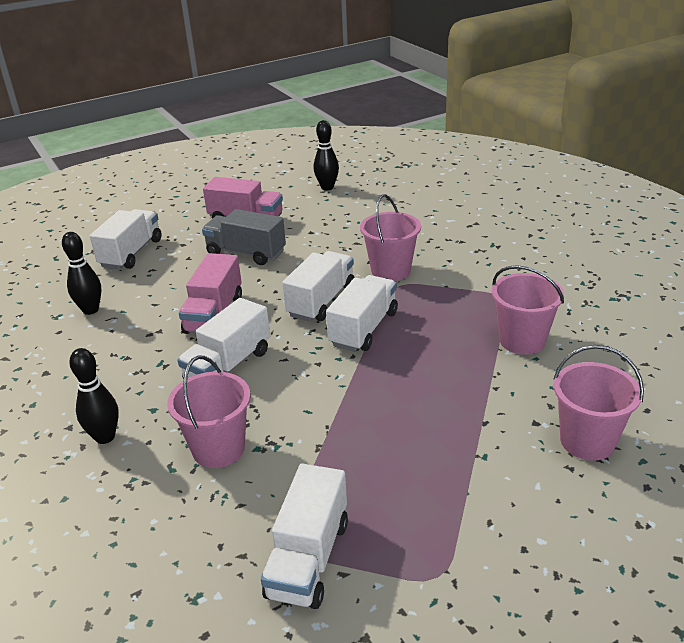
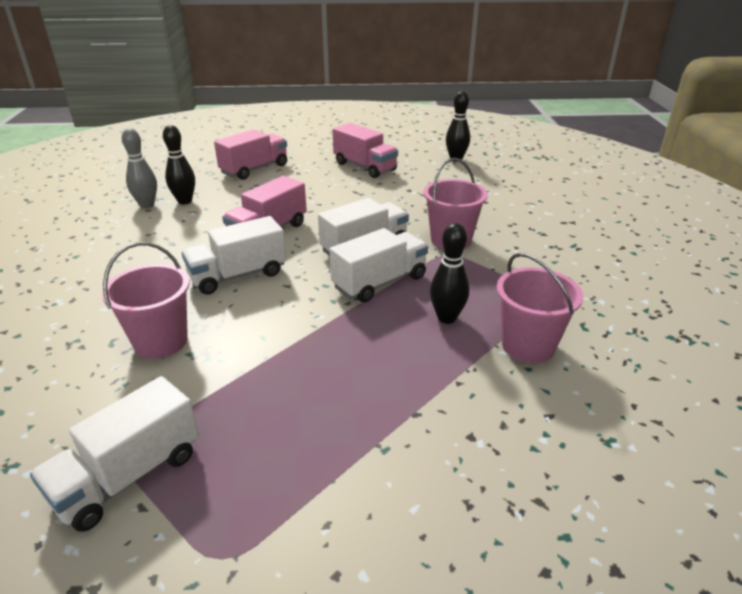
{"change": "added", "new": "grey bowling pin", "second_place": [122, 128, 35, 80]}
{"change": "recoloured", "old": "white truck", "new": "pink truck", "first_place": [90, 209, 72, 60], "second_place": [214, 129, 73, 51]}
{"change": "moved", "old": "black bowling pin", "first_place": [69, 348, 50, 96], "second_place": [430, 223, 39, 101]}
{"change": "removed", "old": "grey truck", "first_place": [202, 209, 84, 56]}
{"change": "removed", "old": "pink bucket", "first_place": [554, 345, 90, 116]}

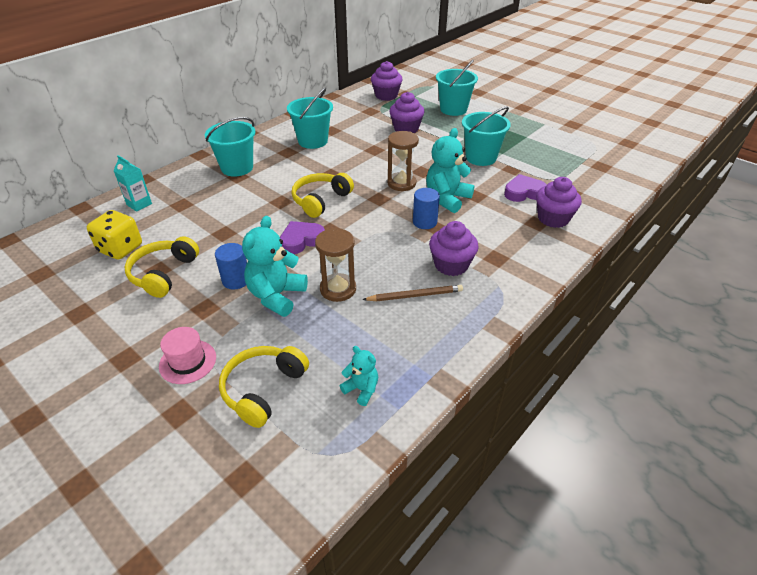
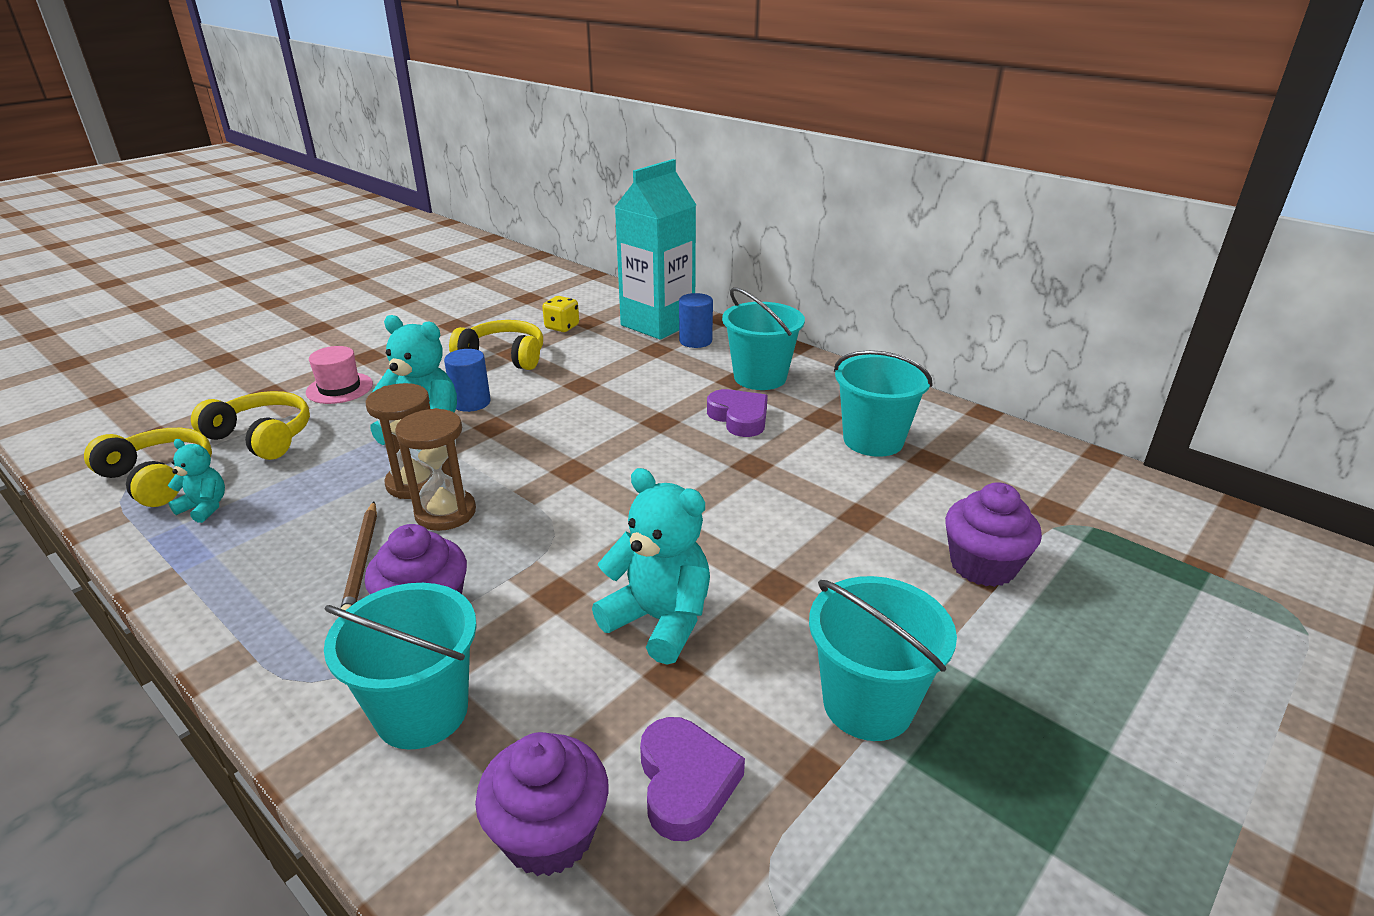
{"change": "moved", "old": "yellow headphones", "first_place": [292, 173, 62, 45], "second_place": [84, 428, 128, 79]}
{"change": "turned", "old": "turquoise teddy bear", "first_place": [340, 346, 38, 60], "second_place": [168, 439, 57, 84], "degrees": -105}
{"change": "moved", "old": "turquoise bucket", "first_place": [436, 60, 42, 56], "second_place": [324, 583, 153, 167]}
{"change": "moved", "old": "brown hourglass", "first_place": [387, 131, 32, 60], "second_place": [395, 408, 81, 123]}
{"change": "resized", "old": "yellow dice", "first_place": [87, 210, 55, 50], "second_place": [542, 296, 37, 36], "factor": 0.65}
{"change": "resized", "old": "turquoise carton", "first_place": [113, 155, 39, 57], "second_place": [615, 159, 81, 181], "factor": 2.21}
{"change": "moved", "old": "blue cylinder", "first_place": [413, 188, 27, 41], "second_place": [679, 293, 34, 55]}
{"change": "moved", "old": "purple heart", "first_place": [280, 221, 45, 33], "second_place": [707, 389, 61, 48]}
{"change": "removed", "old": "purple cupcake", "first_place": [371, 61, 31, 40]}

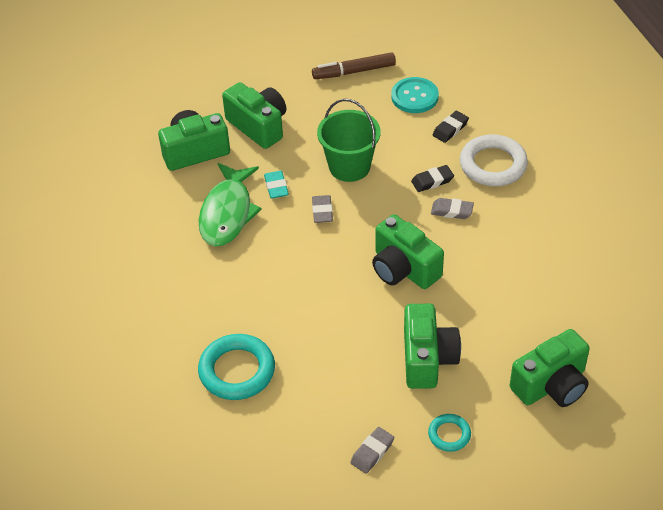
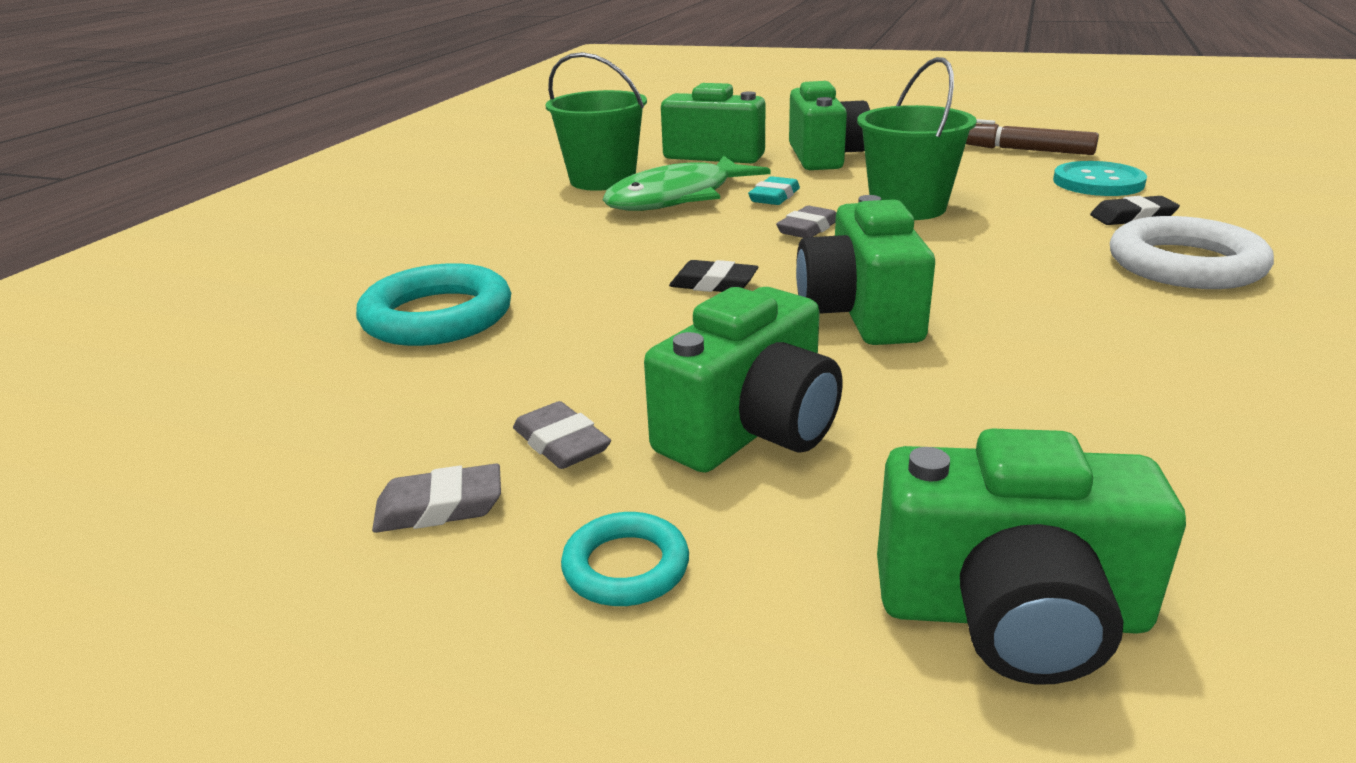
{"change": "moved", "old": "grey eraser", "first_place": [431, 198, 43, 21], "second_place": [513, 401, 98, 68]}
{"change": "added", "new": "green bucket", "second_place": [545, 52, 102, 139]}
{"change": "moved", "old": "black eraser", "first_place": [411, 165, 43, 27], "second_place": [669, 260, 89, 32]}

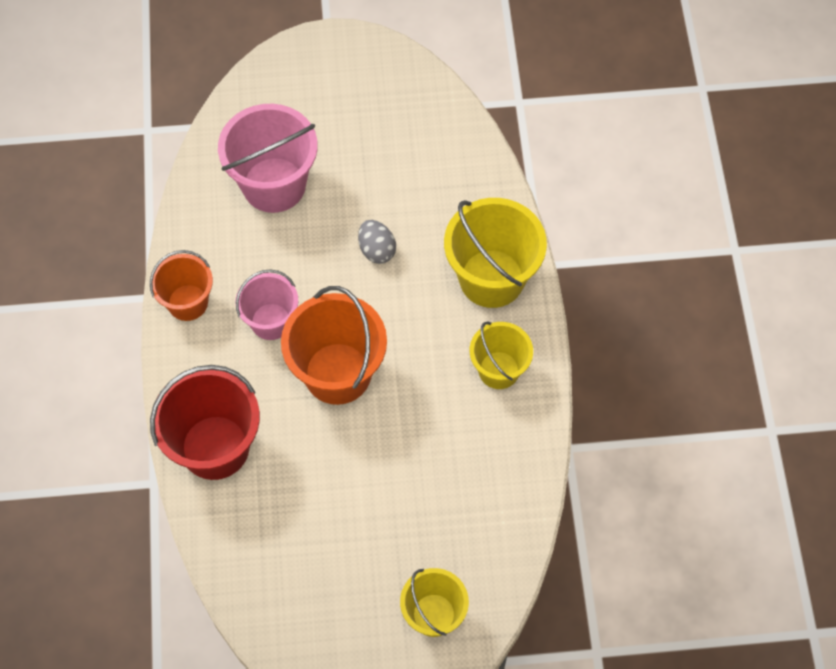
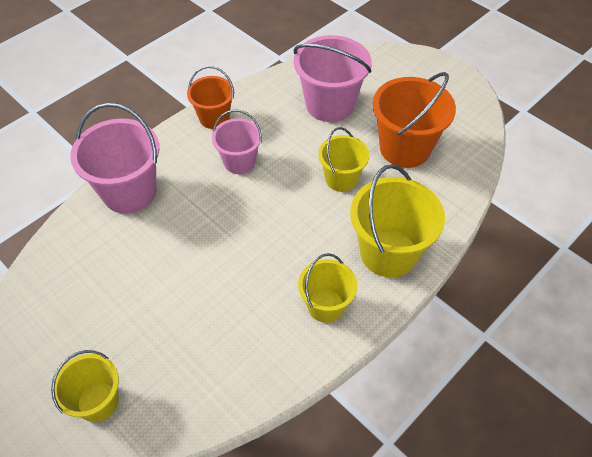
{"change": "recoloured", "old": "red bucket", "new": "pink bucket", "first_place": [150, 365, 110, 115], "second_place": [70, 103, 89, 111]}
{"change": "replaced", "old": "grey egg", "new": "yellow bucket", "first_place": [358, 220, 38, 44], "second_place": [318, 127, 51, 65]}
{"change": "moved", "old": "orange bucket", "first_place": [281, 286, 106, 119], "second_place": [372, 72, 84, 96]}

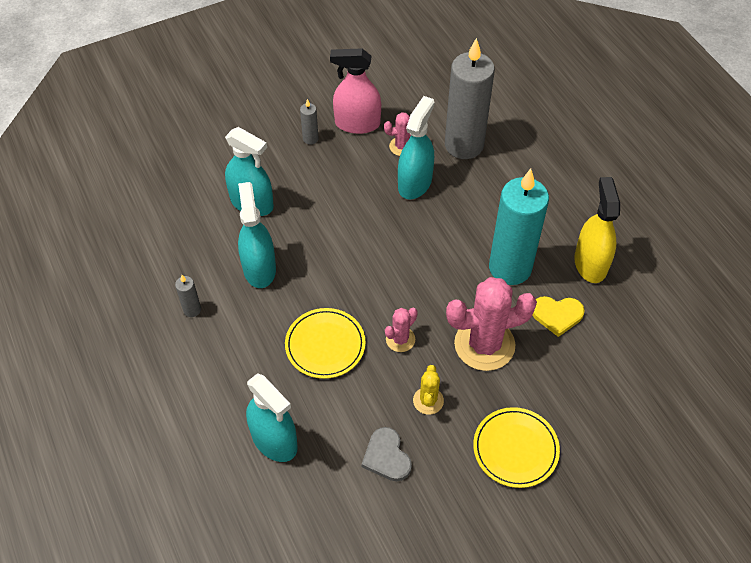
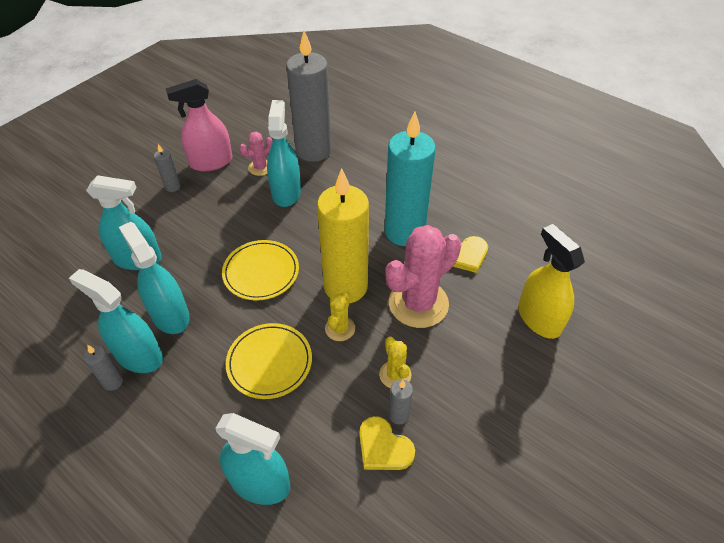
{"change": "added", "new": "turquoise spray bottle", "second_place": [69, 269, 94, 104]}
{"change": "moved", "old": "yellow plate", "first_place": [473, 407, 87, 81], "second_place": [222, 240, 77, 61]}
{"change": "added", "new": "yellow candle", "second_place": [317, 168, 52, 135]}
{"change": "recoloured", "old": "pink cactus", "new": "yellow cactus", "first_place": [385, 308, 33, 44], "second_place": [325, 291, 30, 50]}
{"change": "recoloured", "old": "grey heart", "new": "yellow heart", "first_place": [362, 427, 50, 54], "second_place": [359, 416, 56, 54]}
{"change": "added", "new": "grey candle", "second_place": [389, 379, 24, 45]}
{"change": "moved", "old": "yellow spray bottle", "first_place": [574, 177, 46, 106], "second_place": [518, 224, 67, 115]}

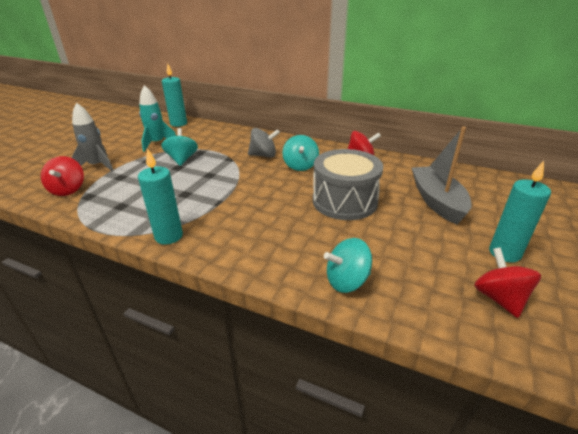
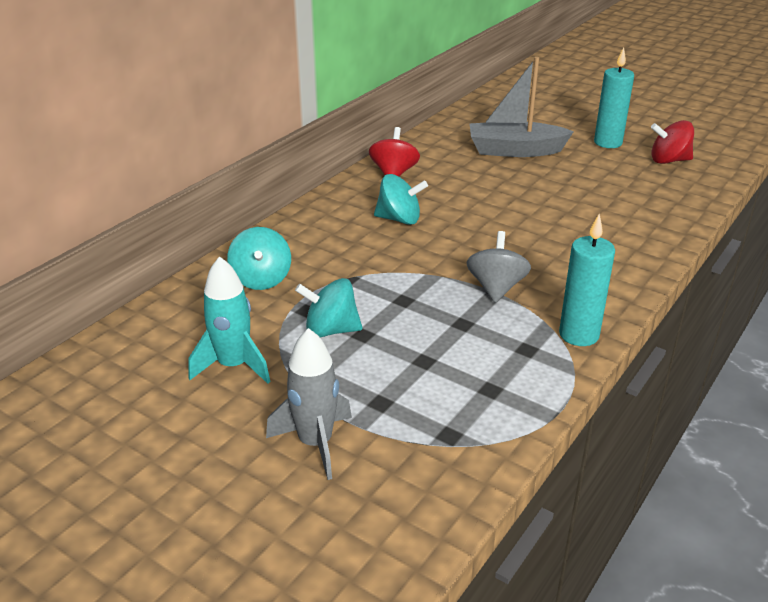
{"change": "moved", "old": "turquoise spinning top", "first_place": [324, 238, 48, 55], "second_place": [227, 227, 64, 63]}
{"change": "moved", "old": "grey spinning top", "first_place": [248, 128, 32, 30], "second_place": [466, 231, 65, 72]}
{"change": "removed", "old": "red spinning top", "first_place": [41, 156, 43, 40]}
{"change": "removed", "old": "turquoise candle", "first_place": [162, 63, 25, 64]}
{"change": "removed", "old": "grey drum", "first_place": [313, 149, 70, 71]}

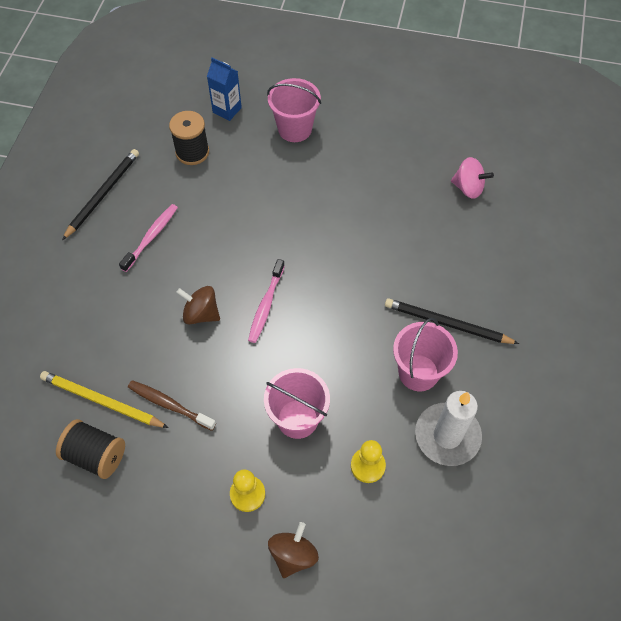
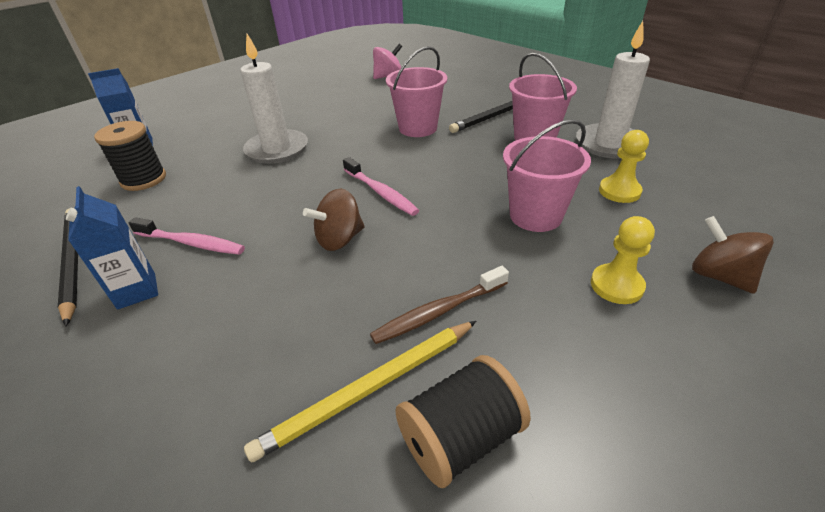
{"change": "added", "new": "blue carton", "second_place": [66, 186, 92, 124]}
{"change": "turned", "old": "pink toothbrush", "first_place": [119, 204, 59, 68], "second_place": [128, 217, 117, 38], "degrees": 135}
{"change": "added", "new": "white candle", "second_place": [240, 34, 68, 130]}
{"change": "moved", "old": "pink bucket", "first_place": [267, 78, 54, 64], "second_place": [386, 46, 61, 91]}

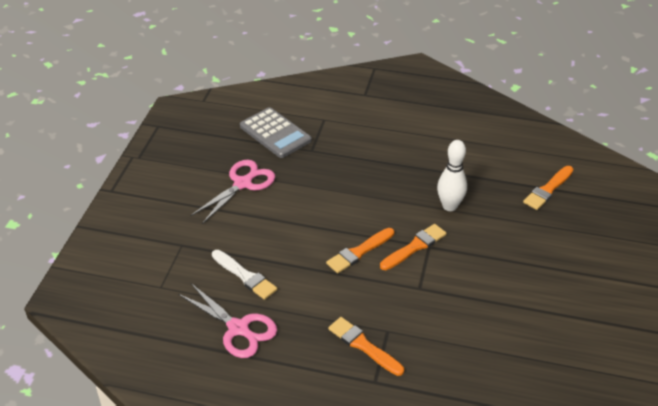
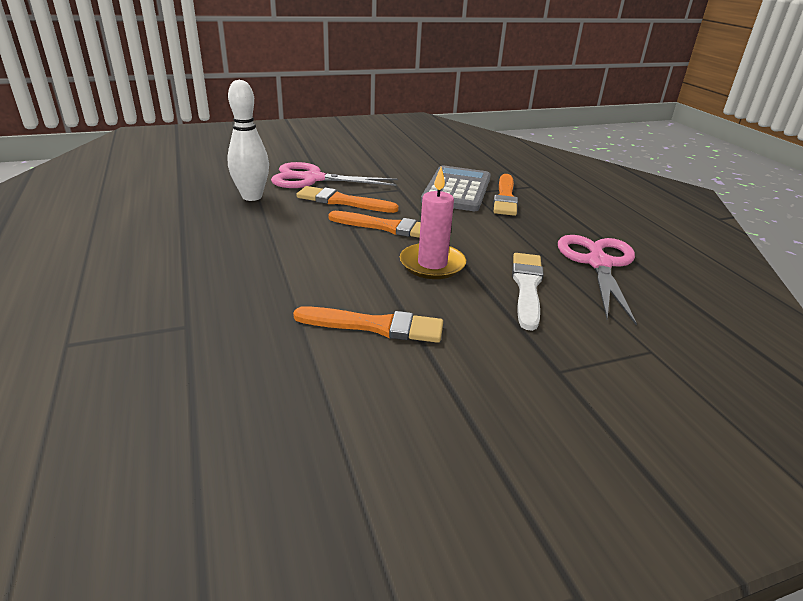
{"change": "moved", "old": "pink scissors", "first_place": [190, 160, 85, 64], "second_place": [271, 162, 127, 26]}
{"change": "moved", "old": "orange brush", "first_place": [523, 166, 50, 44], "second_place": [293, 306, 150, 37]}
{"change": "added", "new": "pink candle", "second_place": [400, 167, 66, 112]}
{"change": "moved", "old": "grey calculator", "first_place": [240, 107, 72, 51], "second_place": [421, 165, 70, 46]}

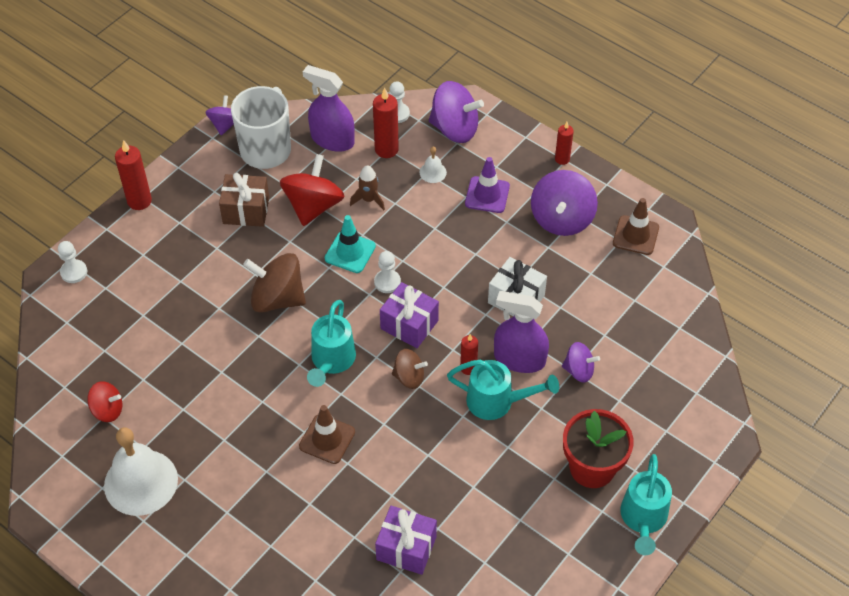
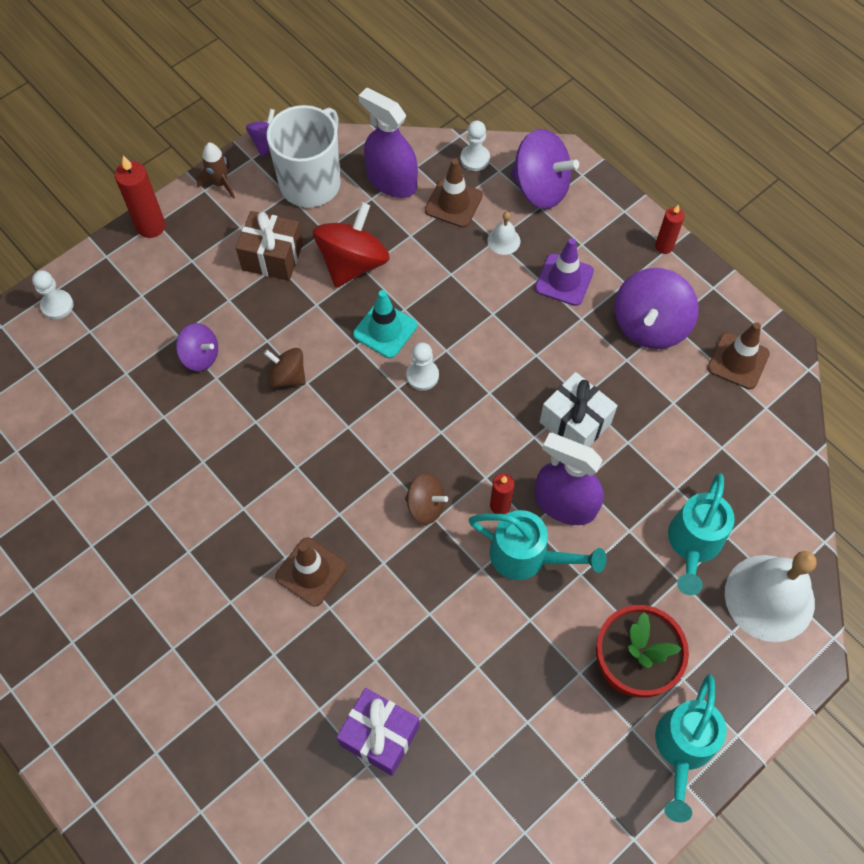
{"change": "moved", "old": "purple spinning top", "first_place": [562, 342, 38, 40], "second_place": [176, 323, 42, 48]}
{"change": "moved", "old": "brown rocket", "first_place": [350, 165, 35, 45], "second_place": [196, 143, 39, 56]}
{"change": "resized", "old": "brown spinning top", "first_place": [243, 253, 63, 60], "second_place": [264, 348, 42, 40], "factor": 0.57}
{"change": "replaced", "old": "red candle", "new": "brown traffic cone", "first_place": [373, 88, 26, 70], "second_place": [425, 159, 58, 68]}
{"change": "moved", "old": "turquoise watering can", "first_place": [307, 300, 49, 87], "second_place": [668, 473, 67, 122]}
{"change": "moved", "old": "white bell", "first_place": [104, 427, 74, 89], "second_place": [725, 551, 92, 91]}
{"change": "removed", "old": "red spinning top", "first_place": [87, 381, 35, 41]}
{"change": "removed", "old": "purple gift", "first_place": [380, 282, 59, 66]}

